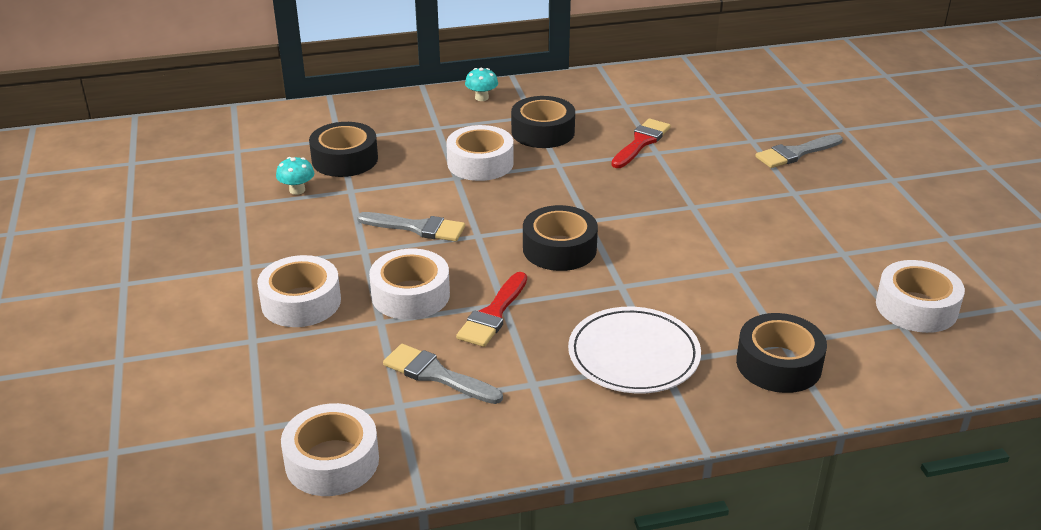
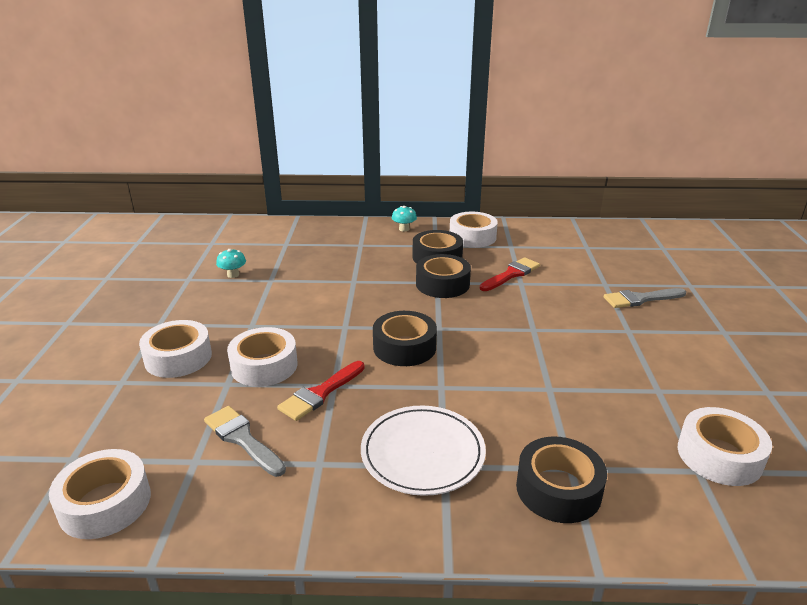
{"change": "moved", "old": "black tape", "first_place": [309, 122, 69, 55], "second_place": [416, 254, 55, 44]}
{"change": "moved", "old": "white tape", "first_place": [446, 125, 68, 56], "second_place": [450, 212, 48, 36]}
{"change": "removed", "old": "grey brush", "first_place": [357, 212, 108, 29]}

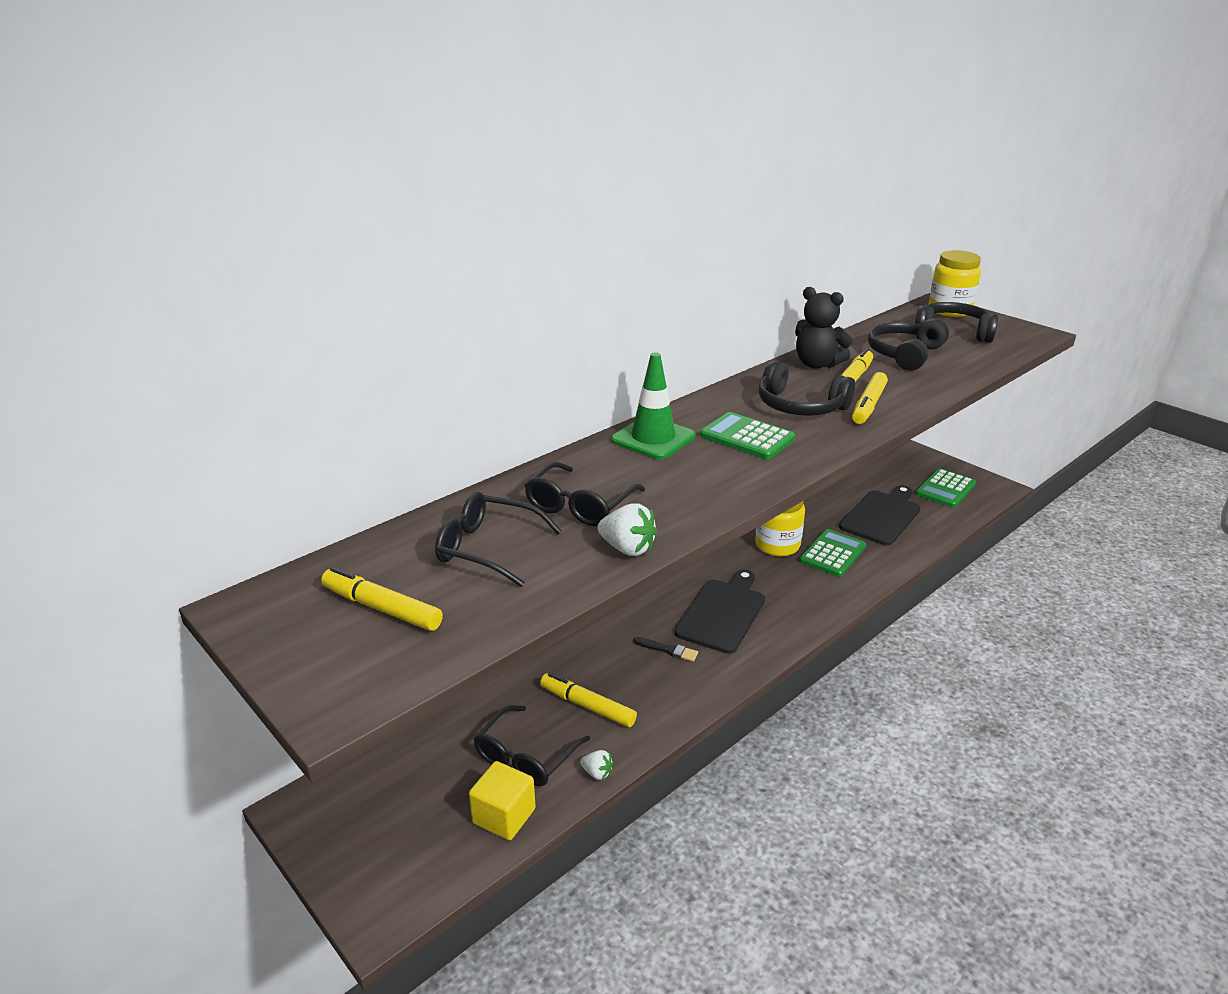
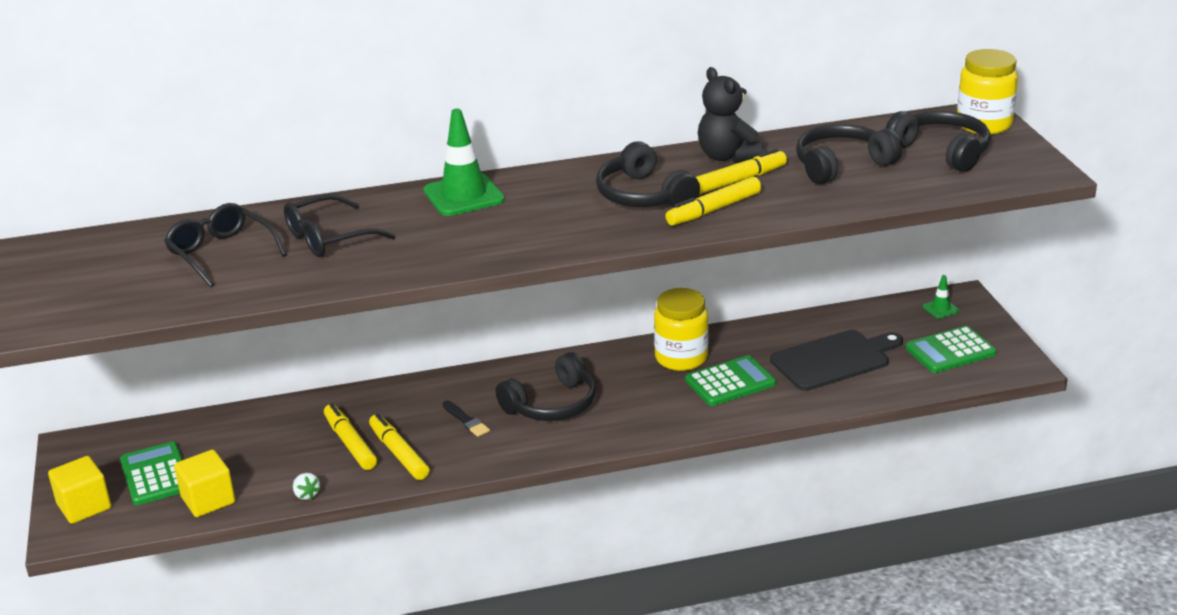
{"change": "added", "new": "yellow cube", "second_place": [48, 456, 63, 68]}
{"change": "moved", "old": "green calculator", "first_place": [700, 412, 95, 48], "second_place": [120, 442, 63, 63]}
{"change": "moved", "old": "yellow marker", "first_place": [321, 567, 122, 64], "second_place": [369, 414, 60, 66]}
{"change": "replaced", "old": "black cutting board", "new": "black headphones", "first_place": [674, 569, 91, 85], "second_place": [496, 352, 100, 69]}
{"change": "added", "new": "green traffic cone", "second_place": [923, 275, 37, 44]}
{"change": "removed", "old": "black glasses", "first_place": [474, 705, 116, 81]}
{"change": "removed", "old": "white strawberry", "first_place": [598, 504, 59, 52]}

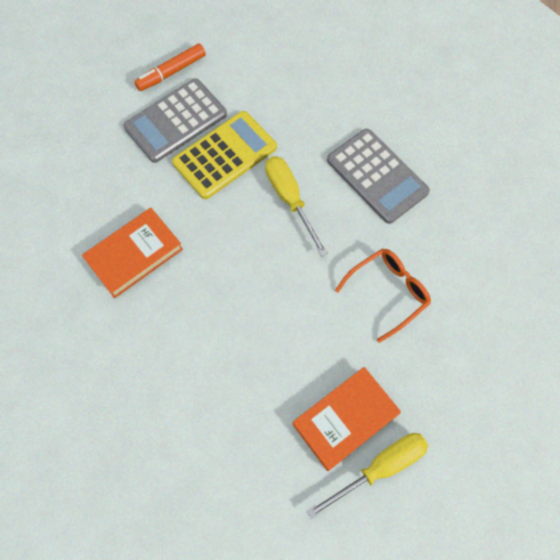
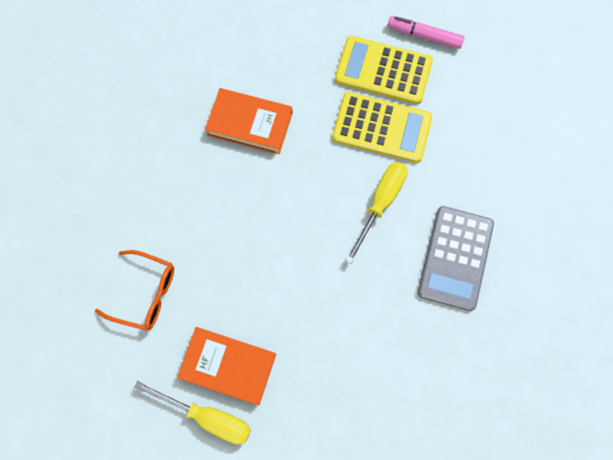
{"change": "moved", "old": "orange glasses", "first_place": [335, 248, 96, 95], "second_place": [95, 250, 79, 80]}
{"change": "recoloured", "old": "grey calculator", "new": "yellow calculator", "first_place": [123, 78, 104, 85], "second_place": [335, 36, 98, 68]}
{"change": "recoloured", "old": "orange marker", "new": "pink marker", "first_place": [134, 43, 72, 48], "second_place": [388, 16, 77, 33]}

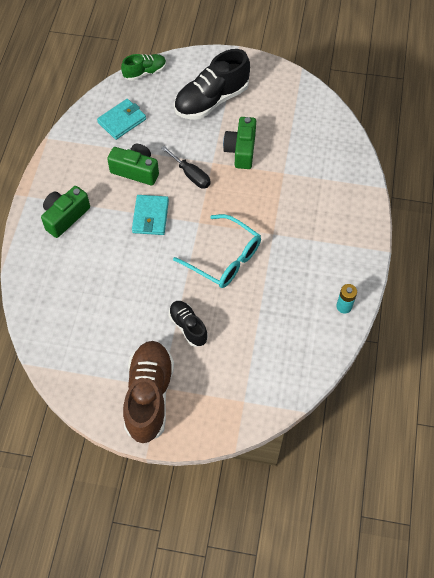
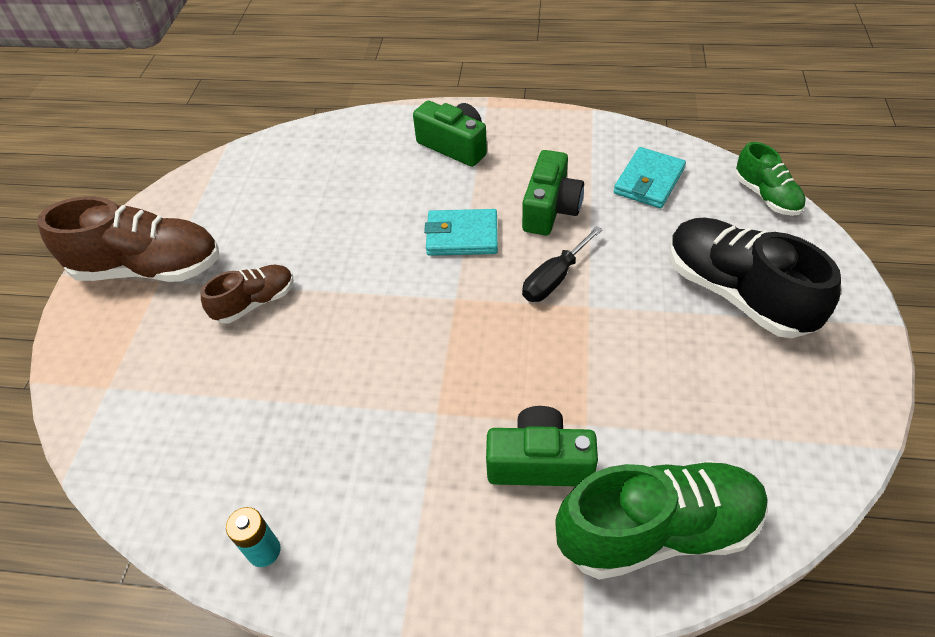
{"change": "recoloured", "old": "black shoe", "new": "brown shoe", "first_place": [169, 301, 39, 46], "second_place": [201, 265, 93, 59]}
{"change": "moved", "old": "green camera", "first_place": [223, 117, 33, 52], "second_place": [486, 406, 112, 80]}
{"change": "added", "new": "green shoe", "second_place": [555, 461, 213, 119]}
{"change": "turned", "old": "turquoise wallet", "first_place": [97, 99, 49, 41], "second_place": [614, 147, 72, 61], "degrees": 75}
{"change": "removed", "old": "turquoise glasses", "first_place": [173, 214, 88, 74]}

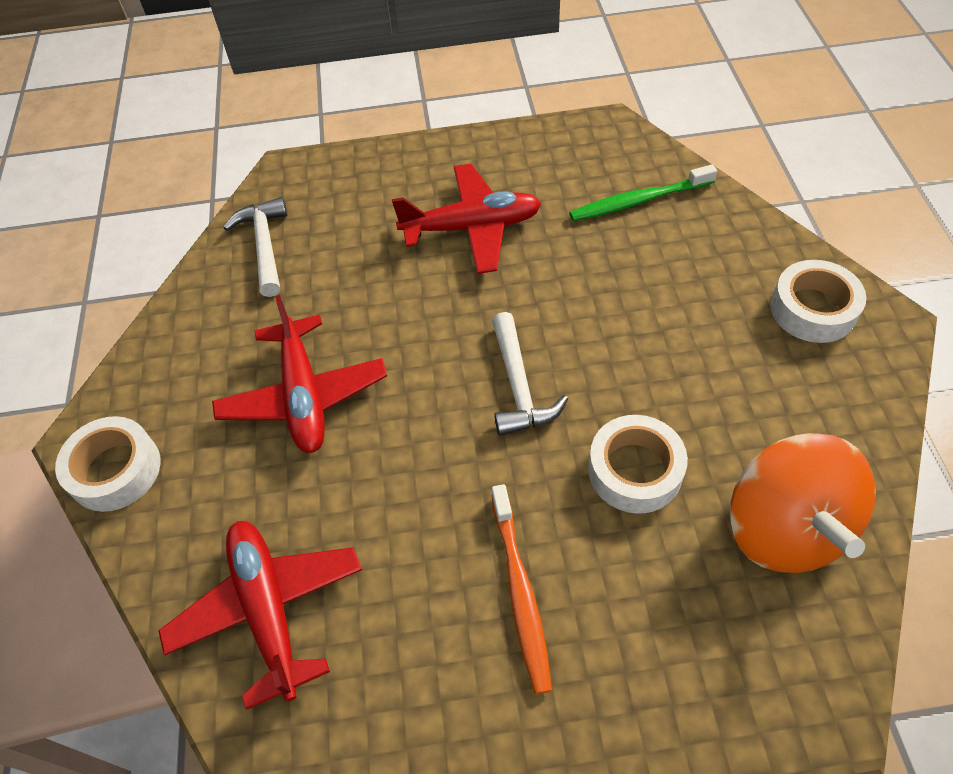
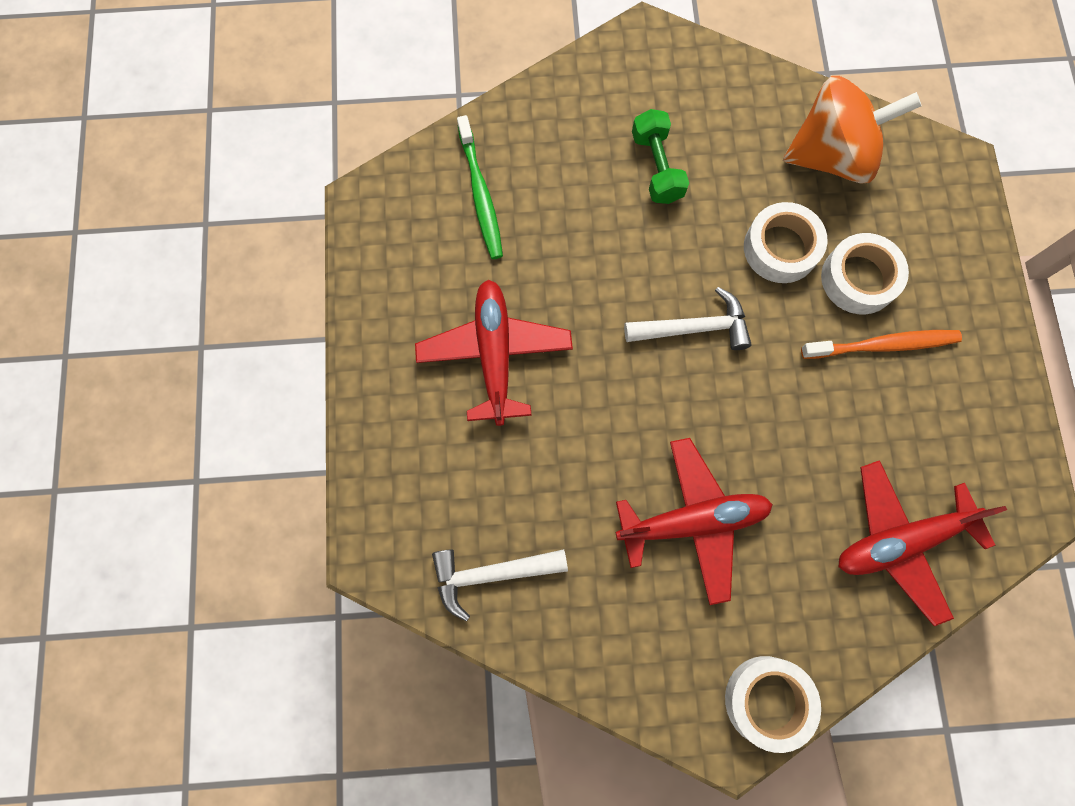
{"change": "added", "new": "green dumbbell", "second_place": [632, 109, 57, 95]}
{"change": "moved", "old": "white tape", "first_place": [770, 260, 96, 83], "second_place": [821, 233, 88, 82]}

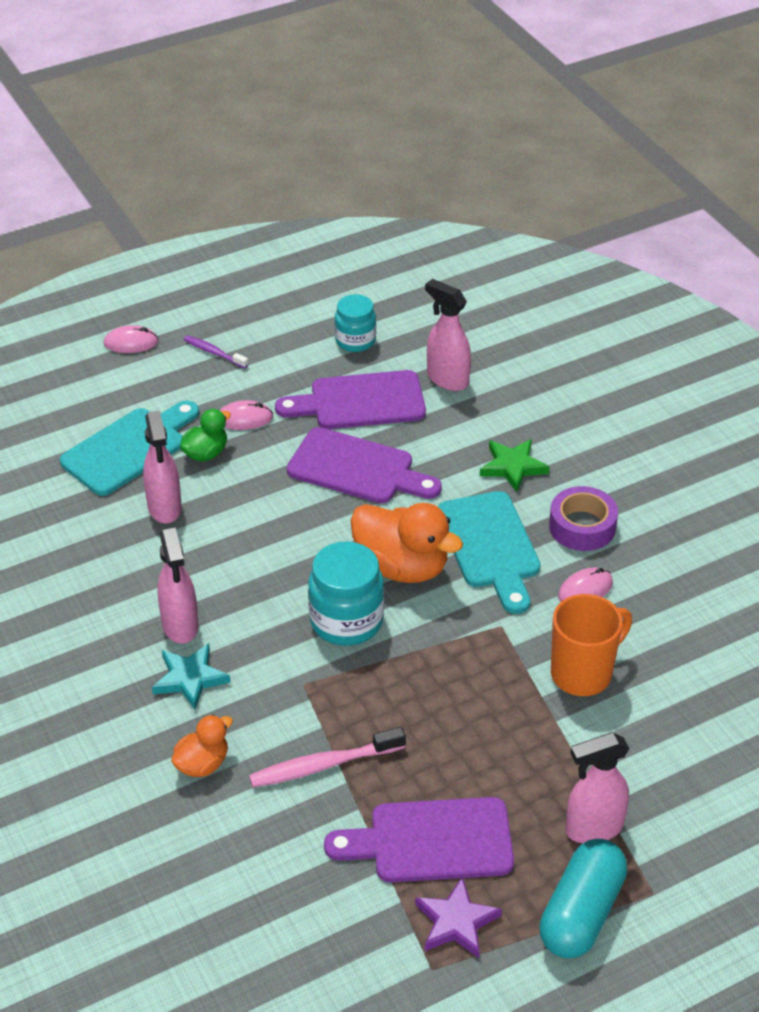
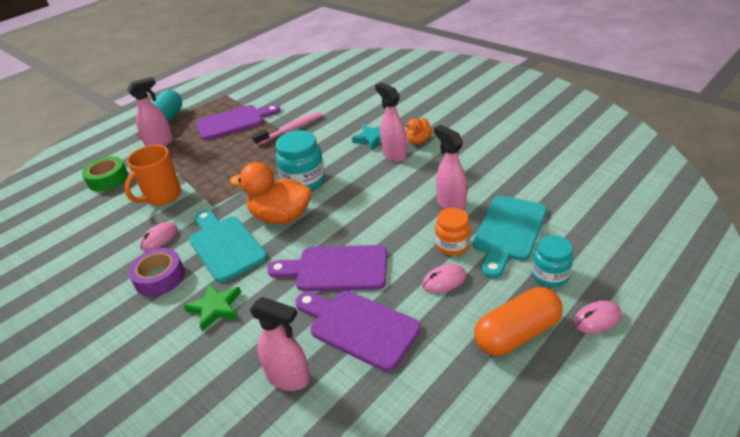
{"change": "added", "new": "green tape", "second_place": [82, 156, 46, 35]}
{"change": "turned", "old": "purple cutting board", "first_place": [275, 370, 151, 59], "second_place": [295, 291, 126, 81], "degrees": -120}
{"change": "moved", "old": "orange duck", "first_place": [171, 715, 62, 62], "second_place": [406, 118, 26, 27]}
{"change": "replaced", "old": "green duck", "new": "orange jar", "first_place": [180, 409, 51, 52], "second_place": [435, 208, 36, 48]}
{"change": "replaced", "old": "purple toothbrush", "new": "orange capsule", "first_place": [184, 335, 64, 34], "second_place": [474, 287, 88, 69]}
{"change": "moved", "old": "turquoise jar", "first_place": [334, 294, 42, 58], "second_place": [532, 235, 41, 52]}
{"change": "removed", "old": "purple star", "first_place": [415, 877, 87, 81]}

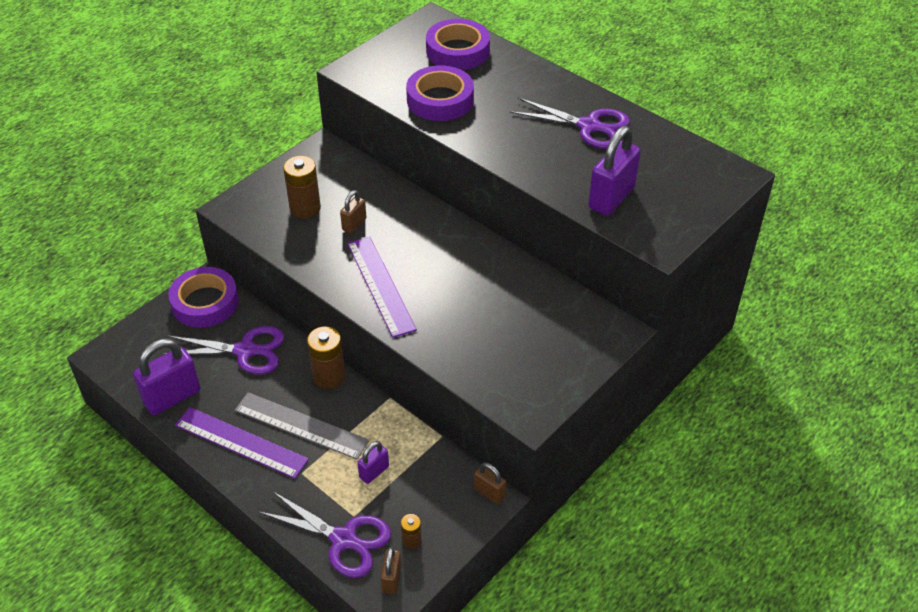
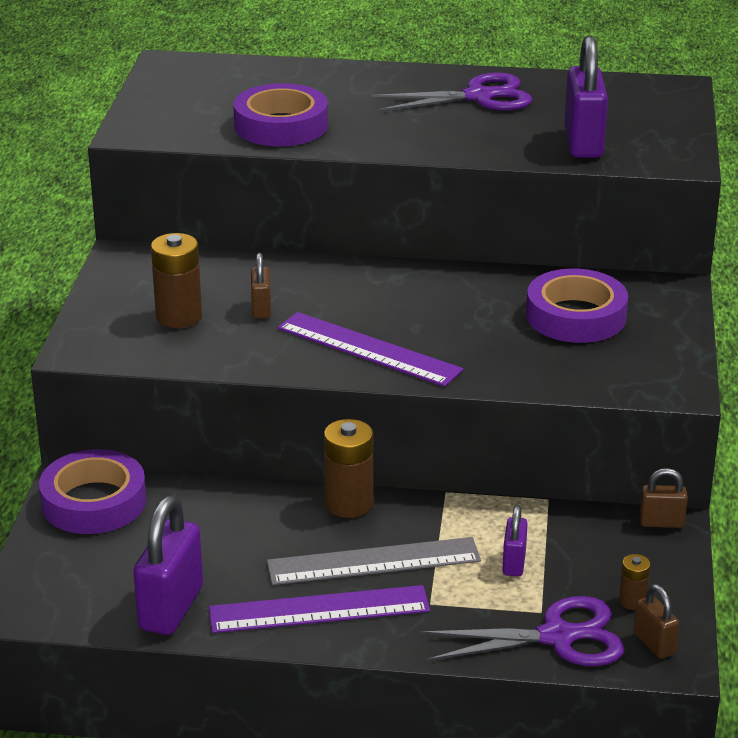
{"change": "moved", "old": "purple tape", "first_place": [426, 19, 64, 51], "second_place": [526, 269, 102, 74]}
{"change": "removed", "old": "purple scissors", "first_place": [163, 326, 121, 48]}

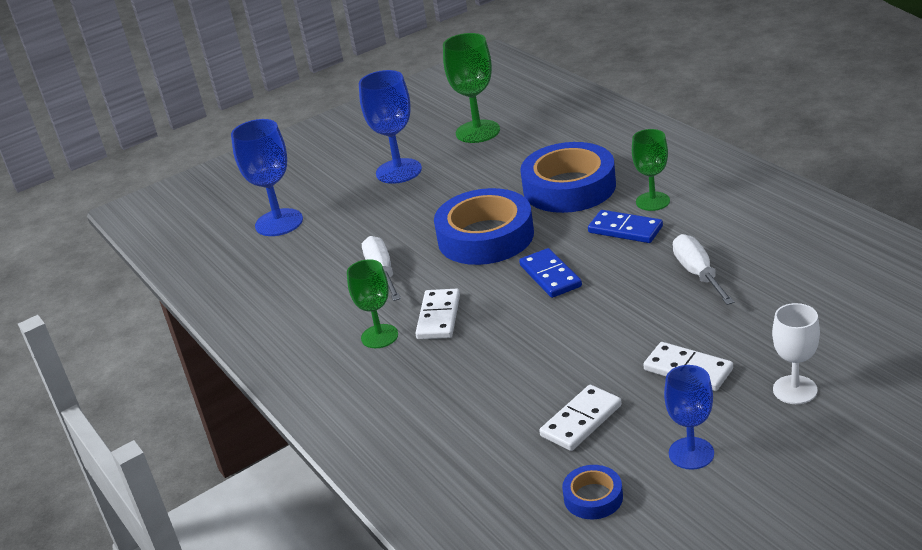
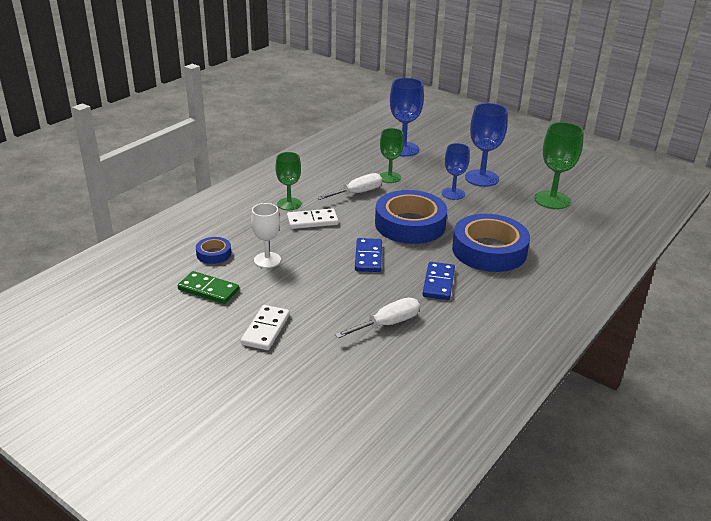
{"change": "recoloured", "old": "white domino", "new": "green domino", "first_place": [539, 385, 83, 66], "second_place": [178, 271, 61, 33]}
{"change": "moved", "old": "blue tape", "first_place": [562, 465, 61, 54], "second_place": [196, 237, 35, 27]}
{"change": "moved", "old": "white goblet", "first_place": [772, 303, 48, 101], "second_place": [251, 203, 30, 65]}
{"change": "turned", "old": "blue domino", "first_place": [519, 248, 63, 50], "second_place": [355, 238, 27, 34], "degrees": -45}
{"change": "moved", "old": "green goblet", "first_place": [632, 129, 38, 82], "second_place": [380, 128, 24, 55]}
{"change": "moved", "old": "blue goblet", "first_place": [664, 365, 50, 105], "second_place": [442, 143, 28, 57]}

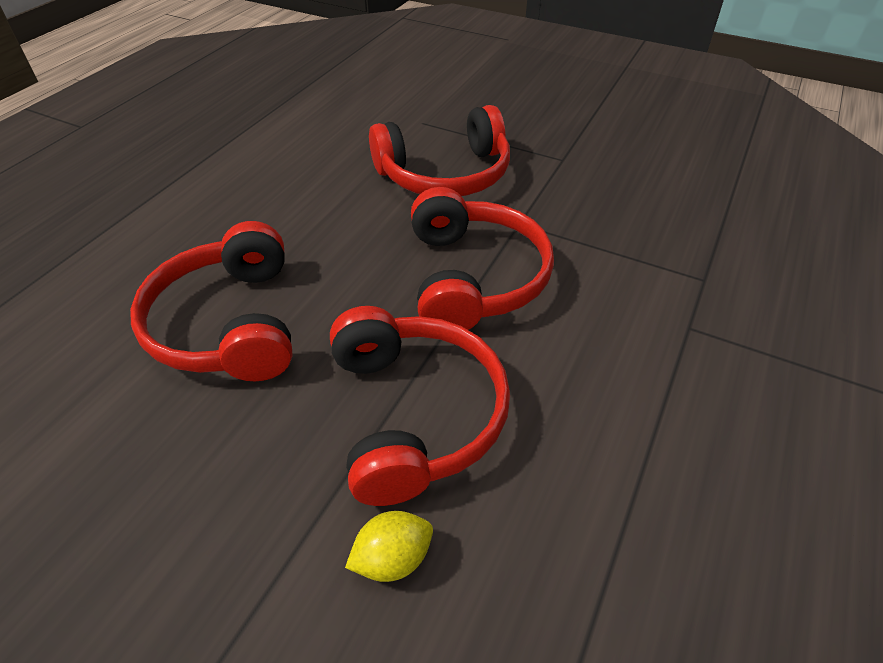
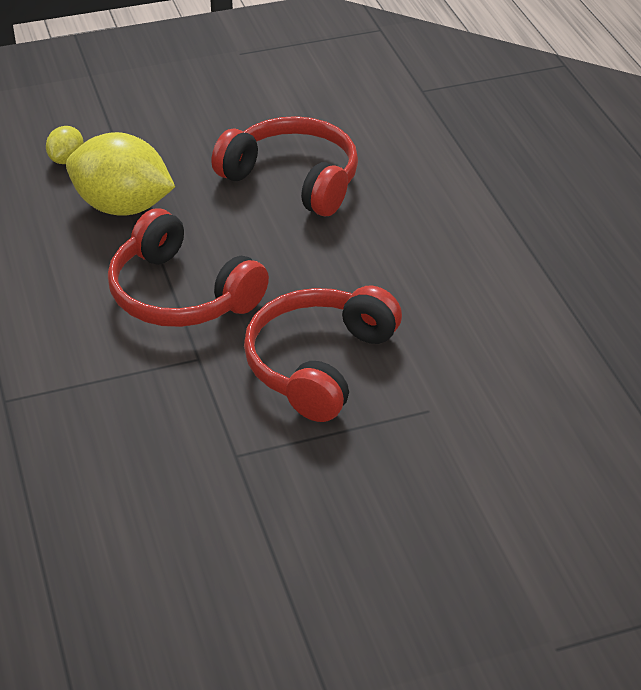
{"change": "replaced", "old": "red headphones", "new": "yellow lemon", "first_place": [330, 306, 180, 200], "second_place": [66, 132, 109, 84]}

